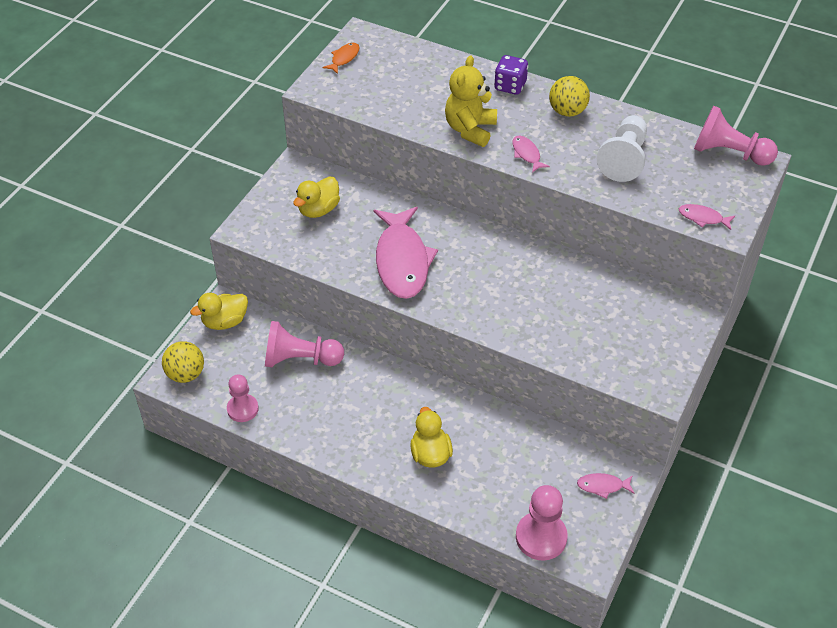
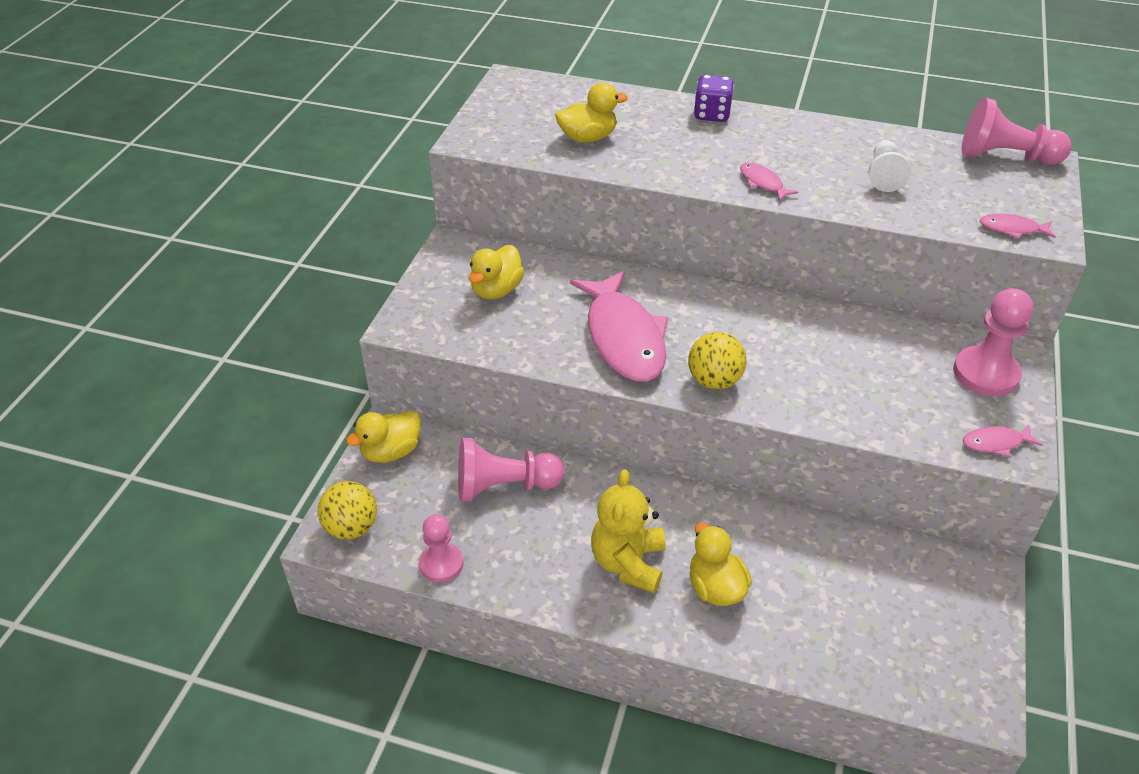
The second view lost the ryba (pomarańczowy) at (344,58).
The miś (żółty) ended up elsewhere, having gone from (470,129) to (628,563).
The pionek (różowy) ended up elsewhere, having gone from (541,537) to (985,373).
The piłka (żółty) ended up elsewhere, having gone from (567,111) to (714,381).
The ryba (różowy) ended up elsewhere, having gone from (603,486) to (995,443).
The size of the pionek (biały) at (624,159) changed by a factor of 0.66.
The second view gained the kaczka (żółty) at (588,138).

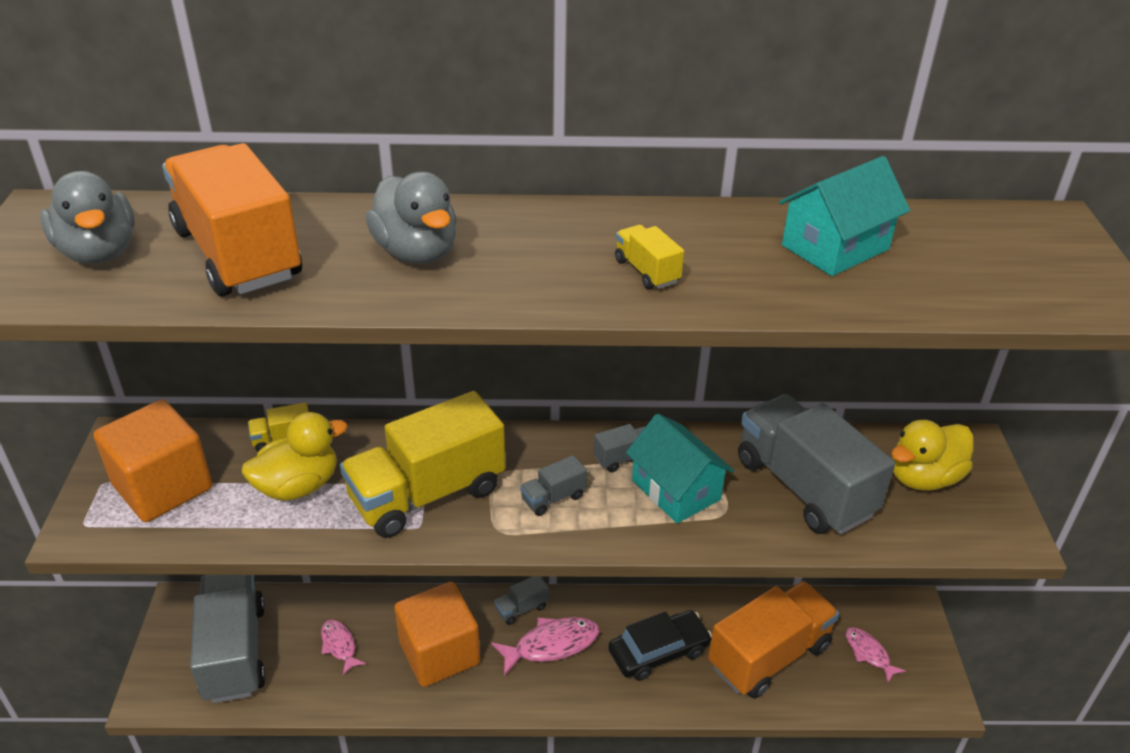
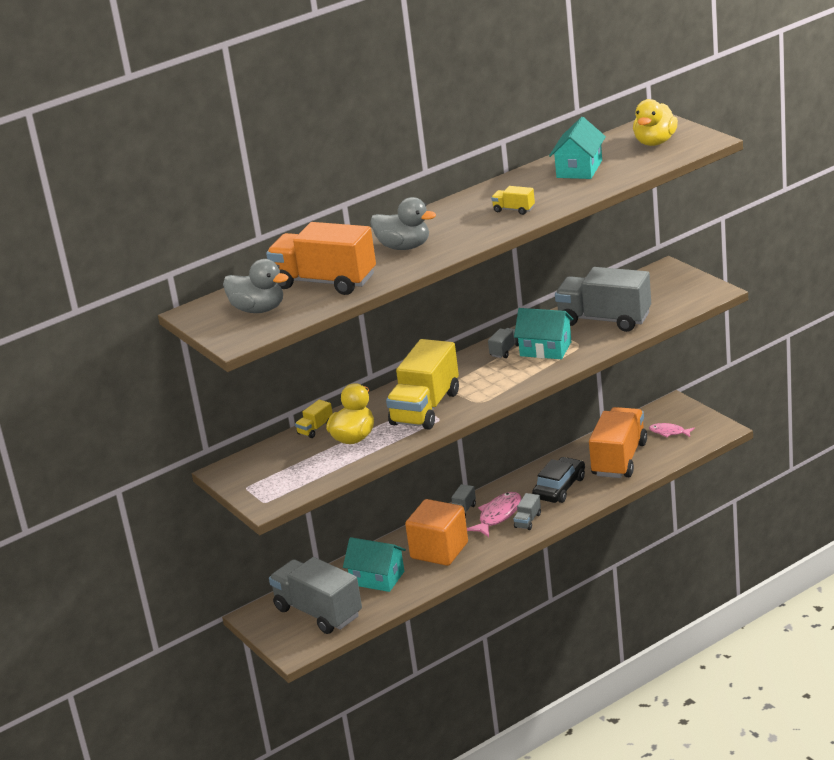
The second view lost the sześcian (pomarańczowy) at (163,487).
Where the ryba (różowy) stood at (339,646), the domek (turkusowy) came to stand at (377,578).
The ciężarówka (szary) ended up elsewhere, having gone from (553,498) to (528,521).
The kaczka (żółty) ended up elsewhere, having gone from (923,478) to (655,142).

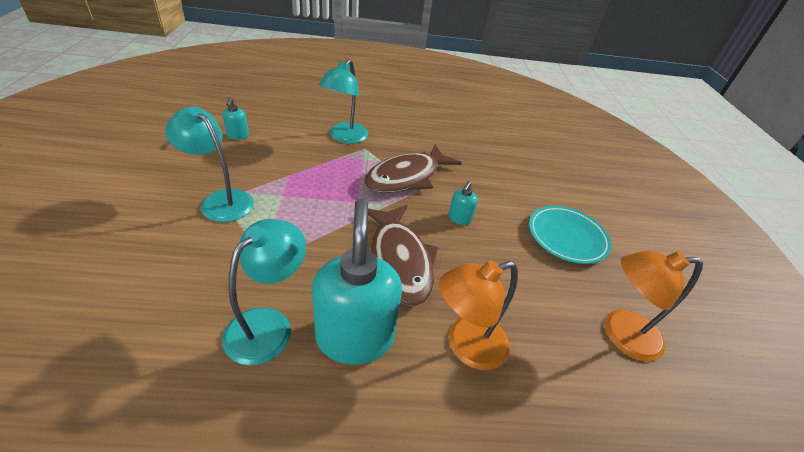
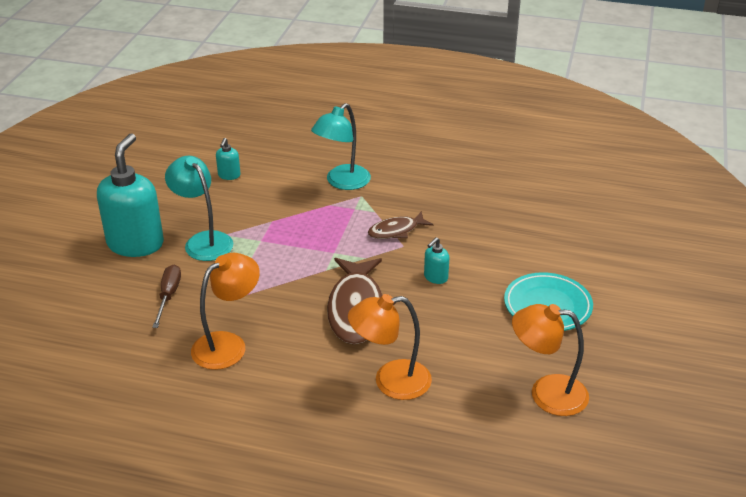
What was the lampka (turkusowy) at (268,324) turned into the lampka (pomarańczowy) at (228,344).
The dozownik mydła (turkusowy) ended up elsewhere, having gone from (354,337) to (136,244).
The size of the ryba (brązowy) at (407,177) changed by a factor of 0.56.
The second view gained the śrubokręt (brązowy) at (168,296).

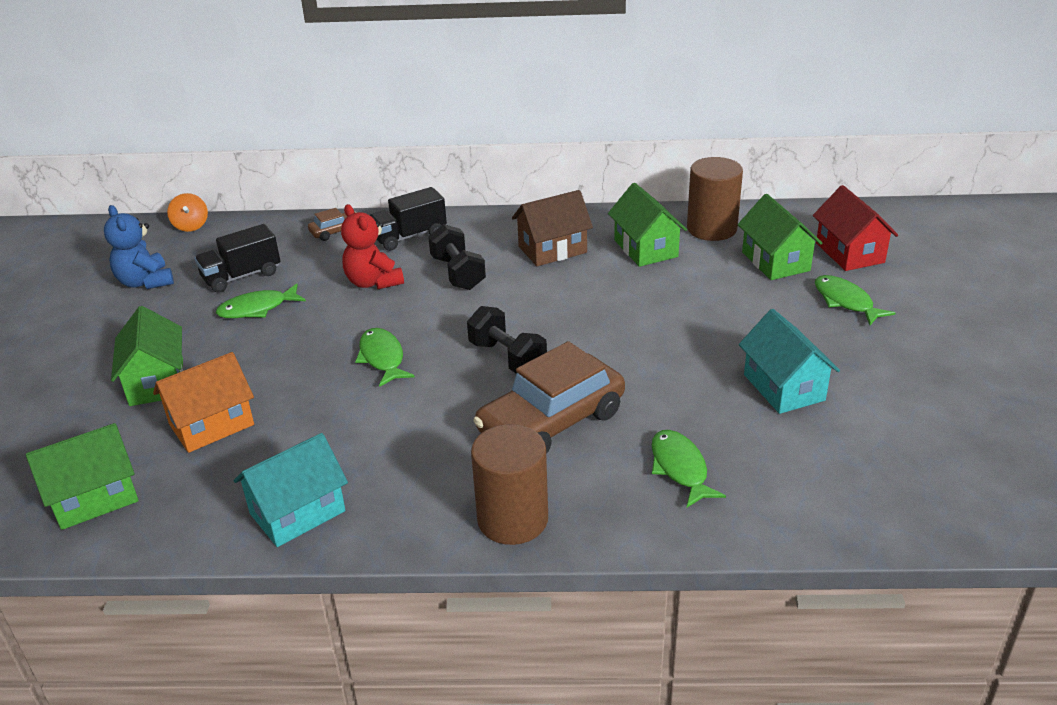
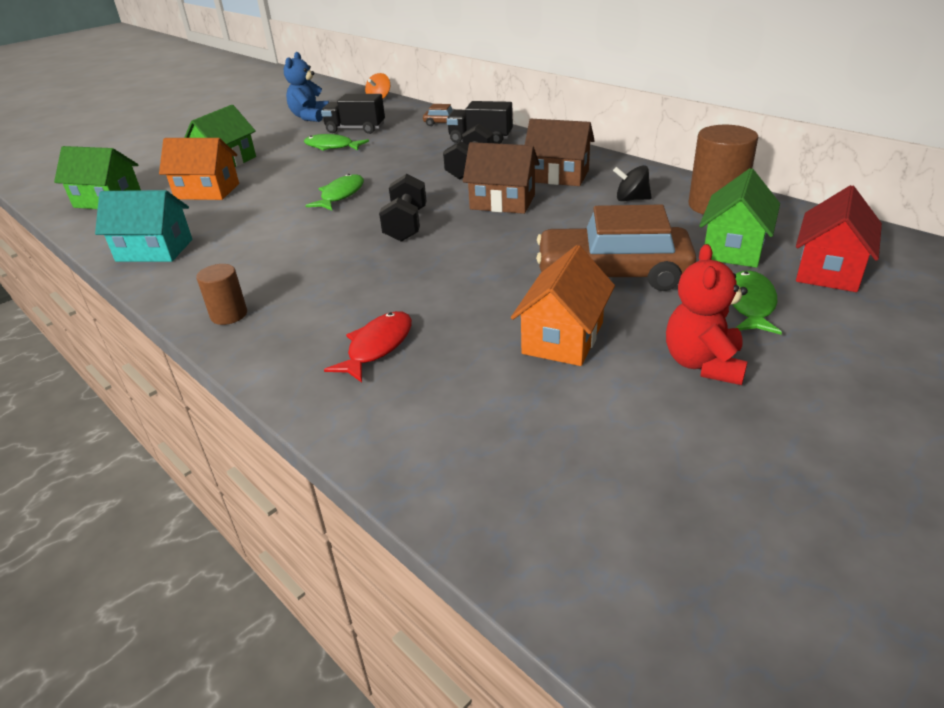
The miś (czerwony) ended up elsewhere, having gone from (373,282) to (703,364).
The size of the walec (brązowy) at (512,519) changed by a factor of 0.56.
The samochód (brązowy) ended up elsewhere, having gone from (551,422) to (612,274).
Where the domek (zielony) stood at (646,248), the bączek (czarny) came to stand at (631,199).
What was the ryba (zielony) at (680,468) turned into the ryba (czerwony) at (377,347).
What was the domek (turkusowy) at (784,387) turned into the domek (pomarańczowy) at (563,338).
The second view gained the domek (brązowy) at (502,202).

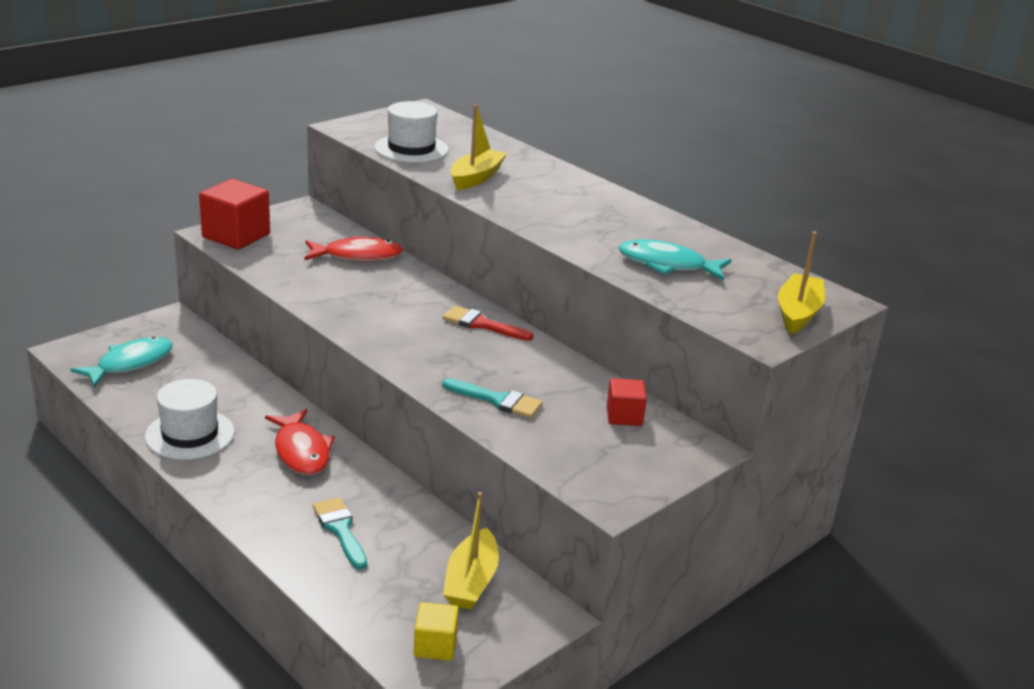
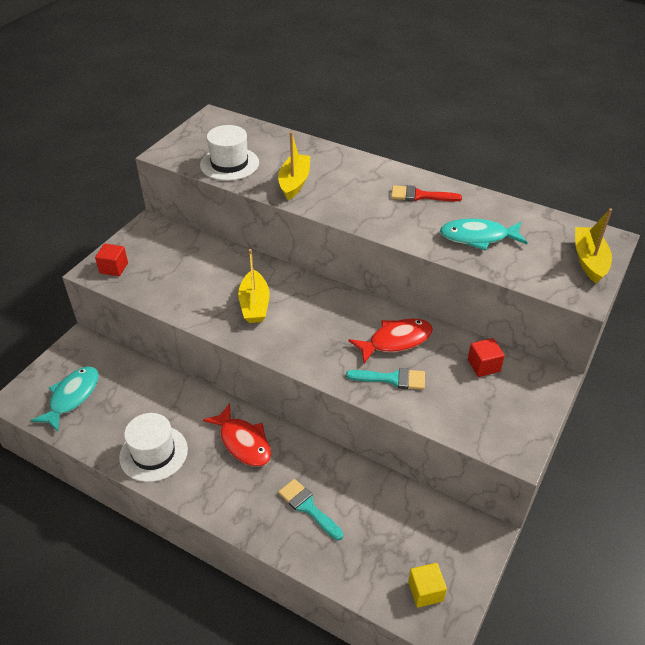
The size of the sześcian (czerwony) at (236,236) changed by a factor of 0.56.
The ryba (czerwony) ended up elsewhere, having gone from (358,256) to (396,341).
The pędzel (czerwony) ended up elsewhere, having gone from (481,324) to (420,196).
The łódka (żółty) ended up elsewhere, having gone from (471,581) to (254,305).

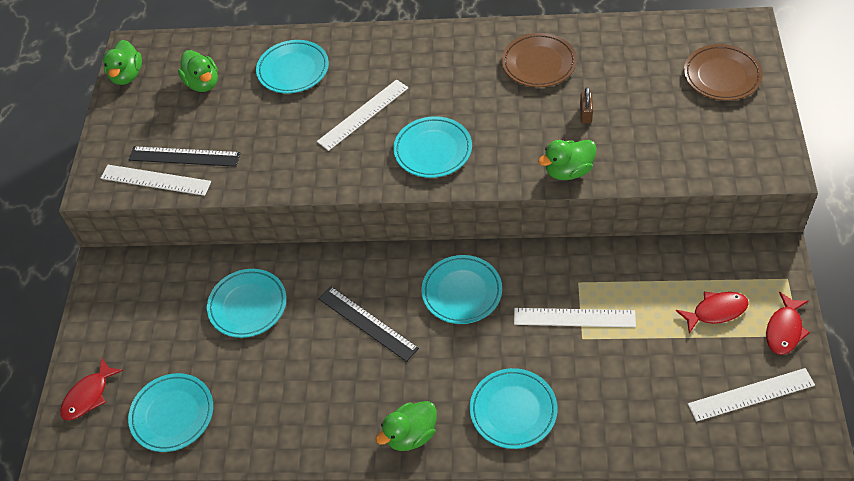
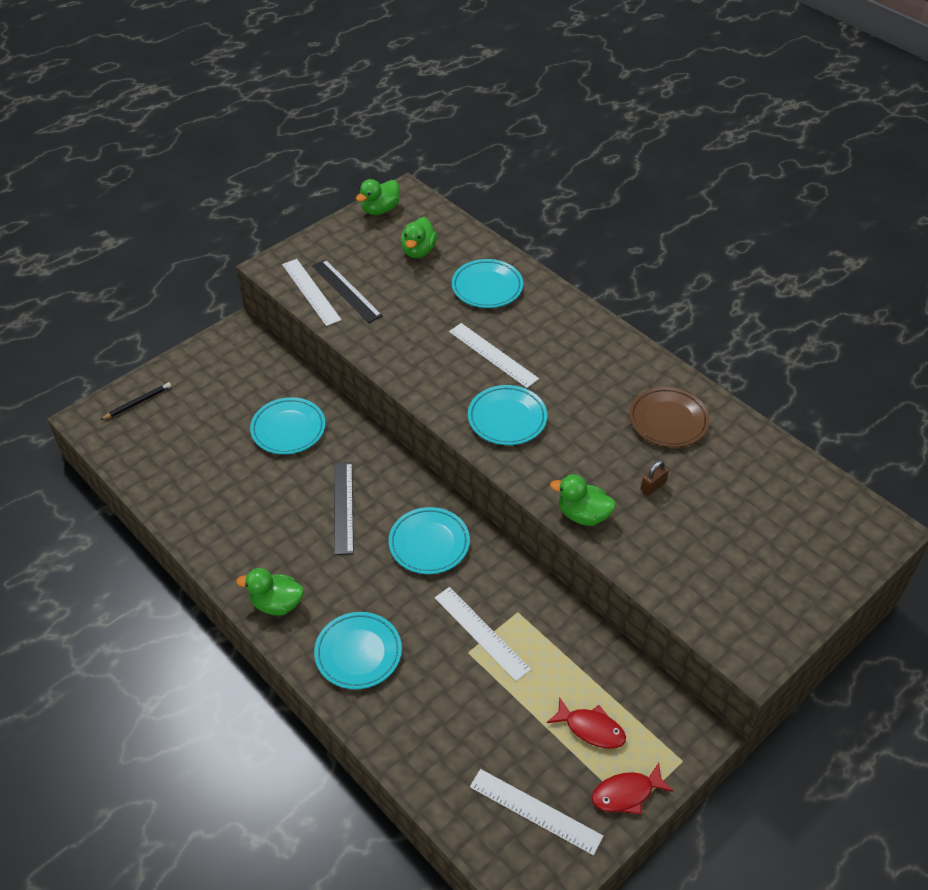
Where the ryba (czerwony) stood at (88,395), the ołówek (czarny) came to stand at (138,402).
The second view lost the talerz (turkusowy) at (172,414).
The linijka (biały) at (363,114) ended up facing another way, 45 degrees clockwise from before.
The second view lost the talerz (brązowy) at (722,76).

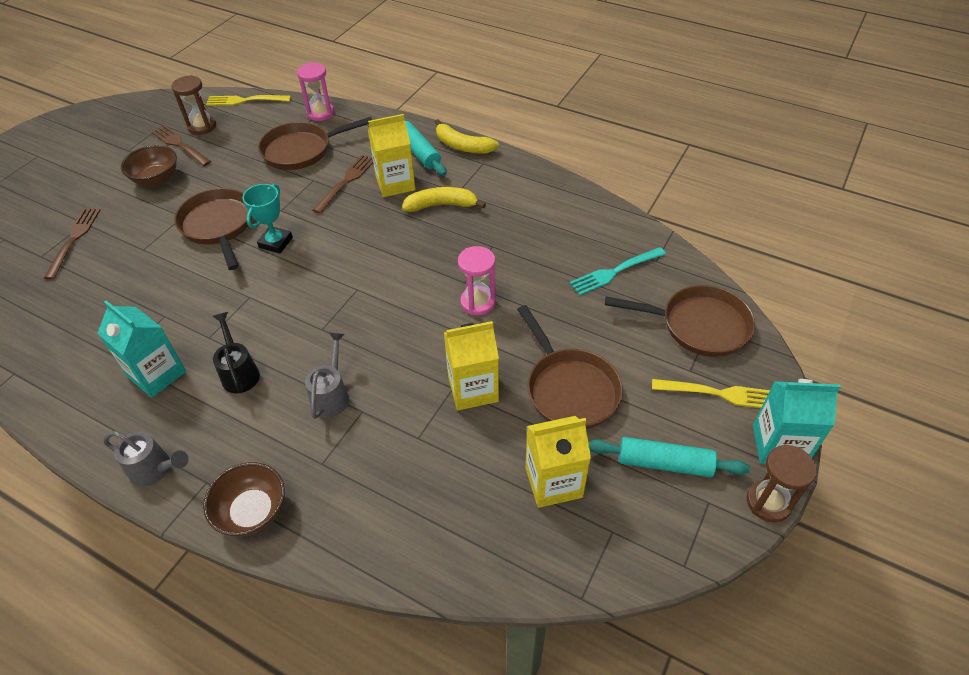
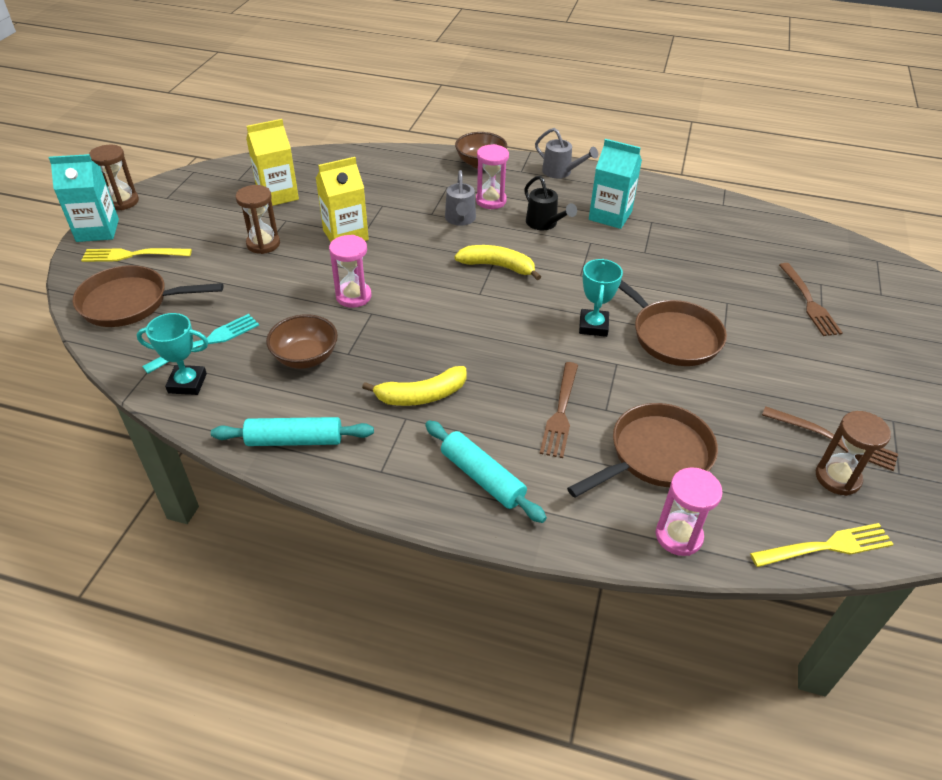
The konewka (szary) at (155,469) ended up facing another way, 150 degrees counterclockwise from before.
The miska (brązowy) ended up elsewhere, having gone from (156,178) to (305,357).
The second view lost the karton mleka (żółty) at (395,184).
The banan (żółty) ended up elsewhere, having gone from (462,146) to (498,266).
Where the patelnia (brązowy) stood at (569,389), the klepsydra (brązowy) came to stand at (263,244).
The wałek do ciasta (turkusowy) ended up elsewhere, having gone from (664,463) to (294,440).
The second view gained the puchar (turkusowy) at (187,383).
The second view gained the klepsydra (różowy) at (491,201).

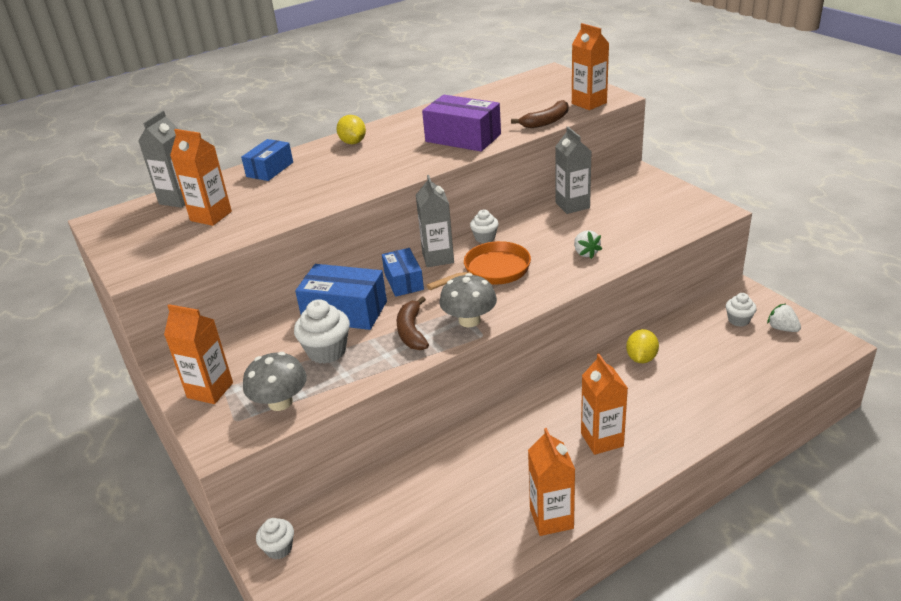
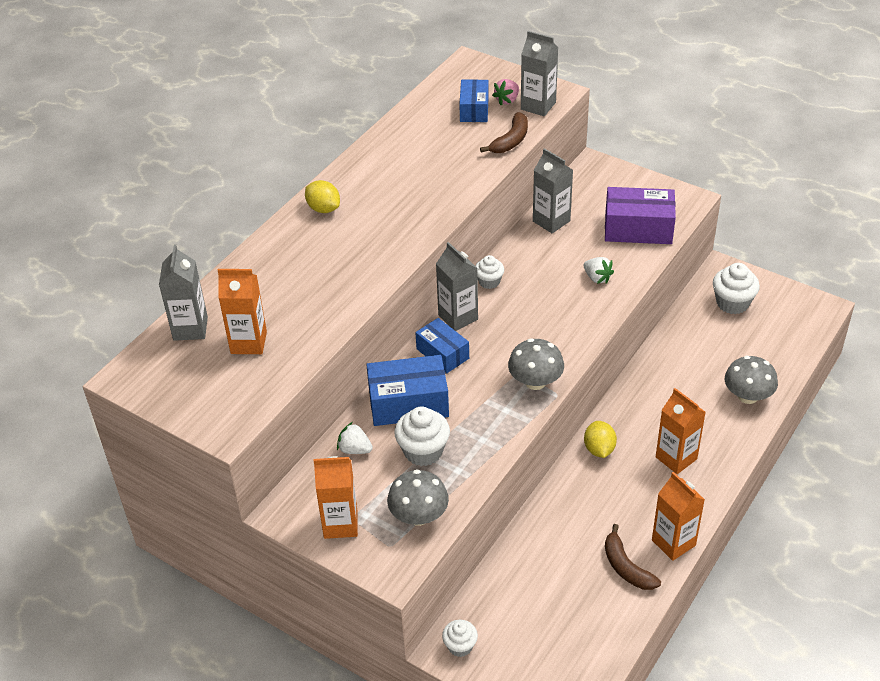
The pudełko (niebieski) ended up elsewhere, having gone from (270,169) to (474,109).
The banan (brązowy) ended up elsewhere, having gone from (411,331) to (626,567).
The pudełko (fioletowy) ended up elsewhere, having gone from (463,138) to (638,228).
The second view lost the patelnia (pomarańczowy) at (492,271).
What was the karton mleka (pomarańczowy) at (589,103) turned into the karton mleka (szary) at (538,106).
The cytryna (żółty) ended up elsewhere, having gone from (641,358) to (599,449).
The size of the muffinka (biały) at (738,320) changed by a factor of 1.62.
The truskawka (biały) ended up elsewhere, having gone from (782,328) to (354,449).
The second view gained the truskawka (różowy) at (507,100).
The second view gained the grzyb (szary) at (747,396).

